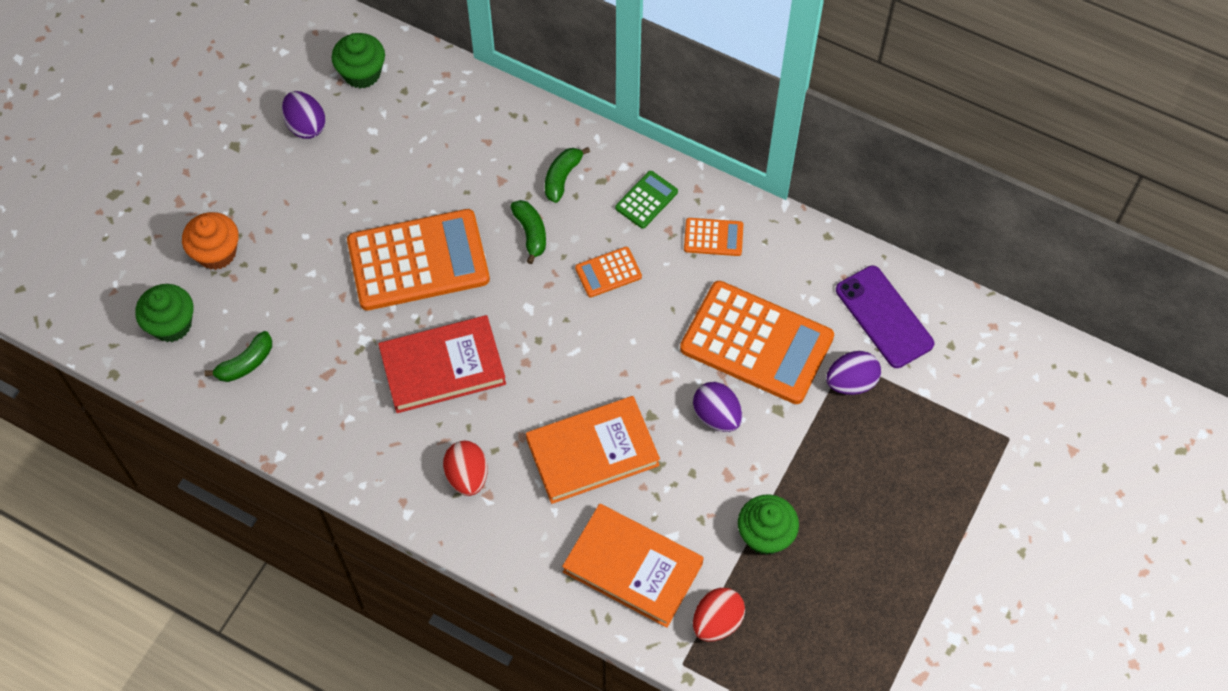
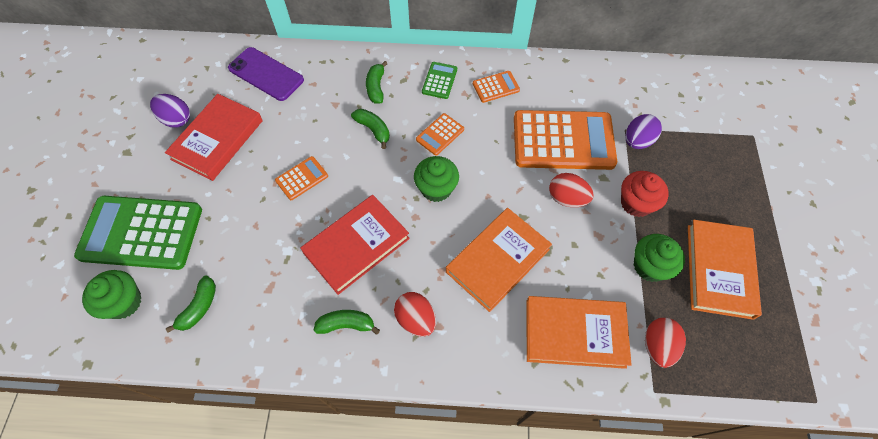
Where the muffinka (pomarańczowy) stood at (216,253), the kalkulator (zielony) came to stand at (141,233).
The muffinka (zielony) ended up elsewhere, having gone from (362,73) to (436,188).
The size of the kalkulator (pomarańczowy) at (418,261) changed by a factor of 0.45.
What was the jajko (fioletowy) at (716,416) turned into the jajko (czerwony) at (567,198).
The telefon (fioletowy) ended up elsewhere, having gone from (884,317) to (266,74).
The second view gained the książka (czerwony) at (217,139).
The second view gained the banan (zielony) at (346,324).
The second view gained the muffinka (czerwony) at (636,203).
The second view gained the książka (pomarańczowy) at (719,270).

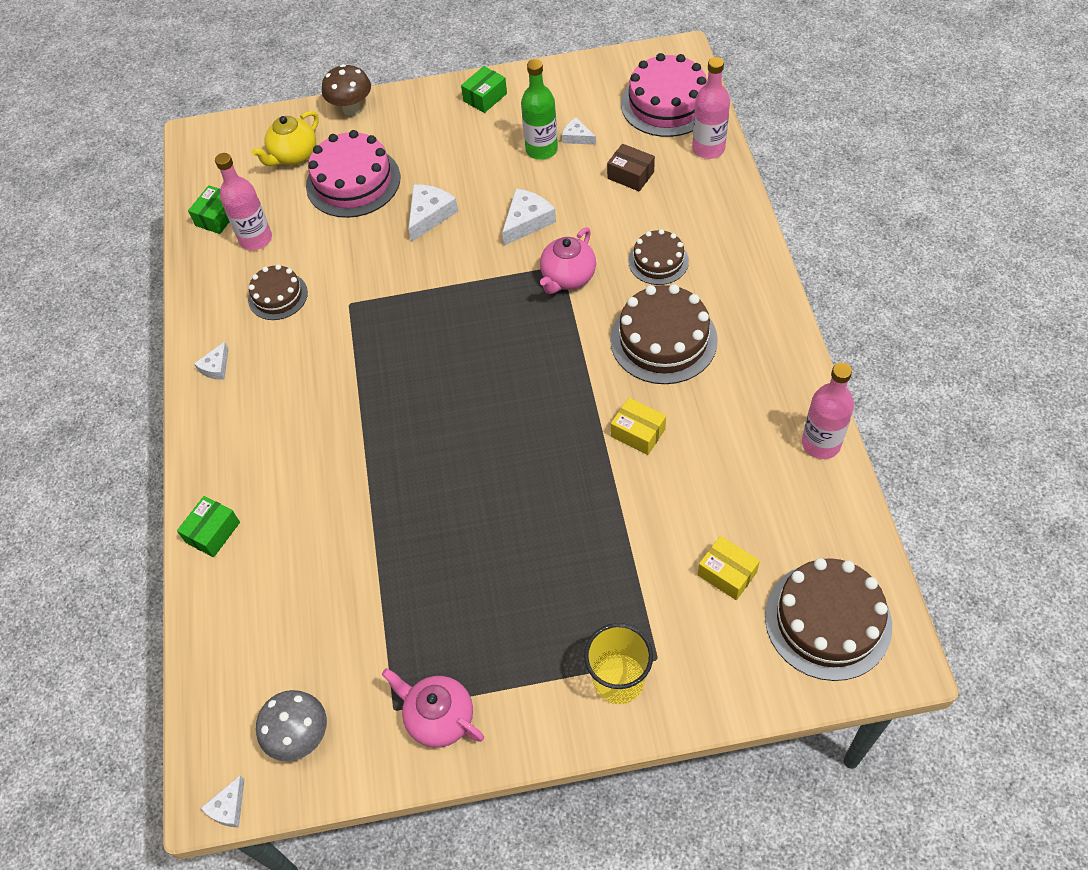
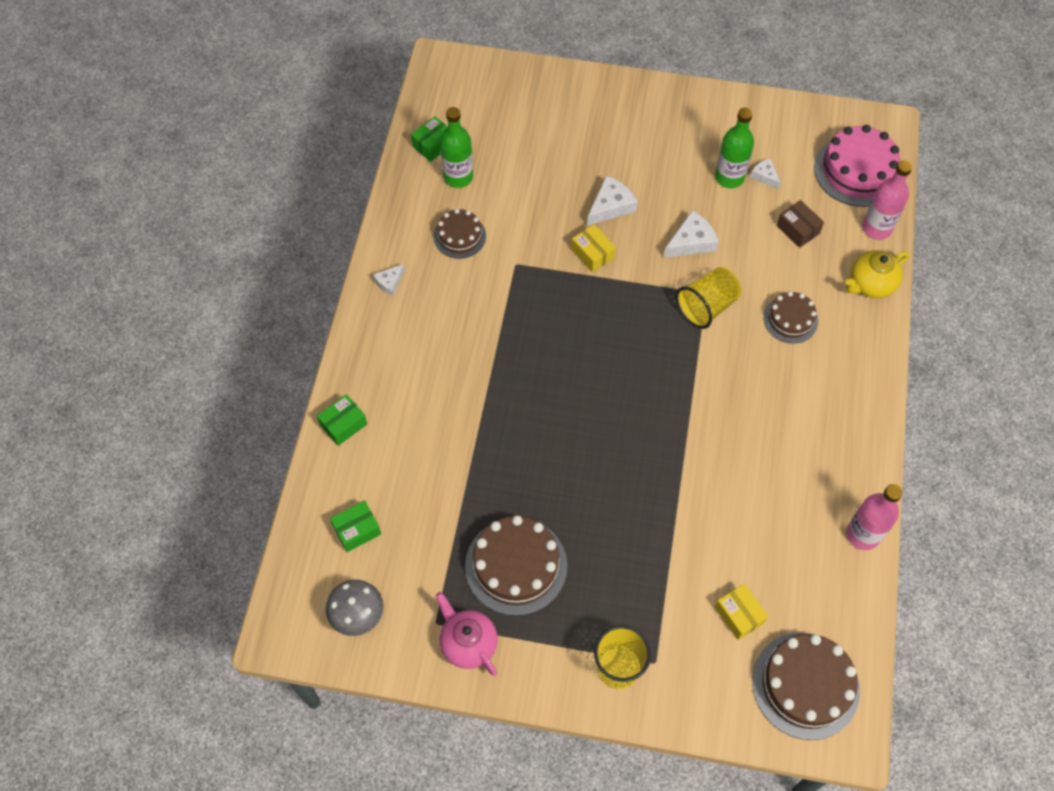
The second view lost the ser (biały) at (228,807).
What was the butelka (różowy) at (256,239) turned into the butelka (zielony) at (458,177).
The imbryk (żółty) ended up elsewhere, having gone from (293,156) to (870,284).
The second view lost the tort (różowy) at (353,181).
The second view lost the grzyb (brązowy) at (351,109).
The pudełko (zielony) ended up elsewhere, having gone from (485,97) to (357,530).
Where the imbryk (różowy) stood at (567,277), the szklanka (żółty) came to stand at (707,307).
The tort (brązowy) ended up elsewhere, having gone from (663,340) to (516,566).
The pudełko (żółty) ended up elsewhere, having gone from (638,433) to (592,254).

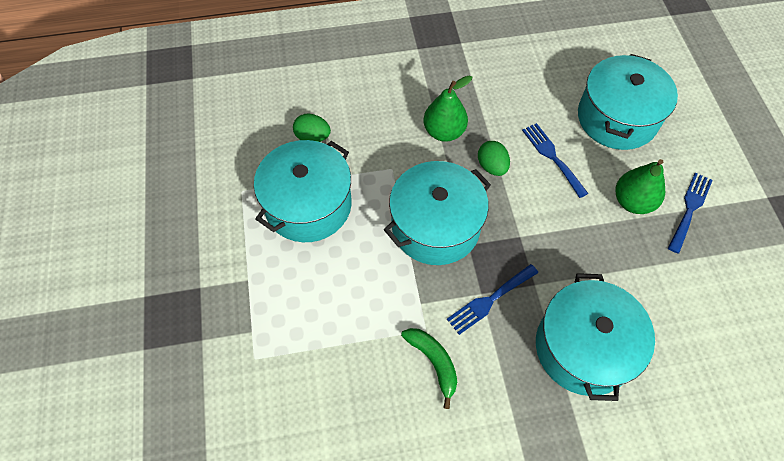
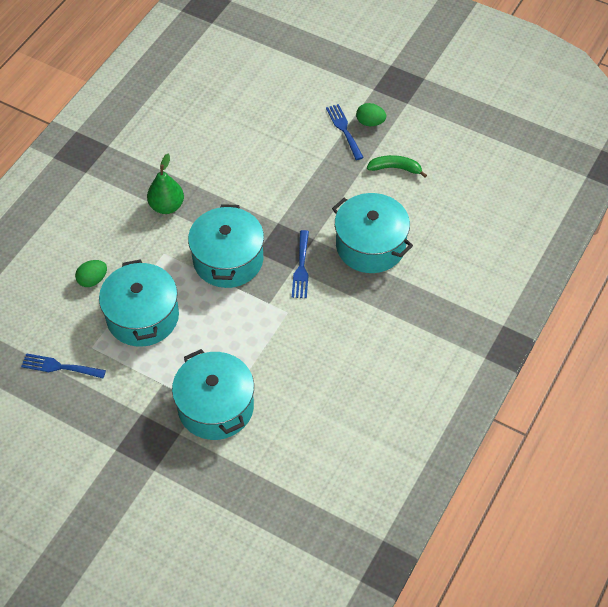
The banan (zielony) ended up elsewhere, having gone from (434,362) to (395,168).
The jajko (zielony) ended up elsewhere, having gone from (492,166) to (370,122).
The widelec (niebieski) ended up elsewhere, having gone from (552,157) to (59,367).
The garnek (turkusowy) ended up elsewhere, having gone from (617,118) to (216,407).
The second view lost the gruszka (zielony) at (632,202).

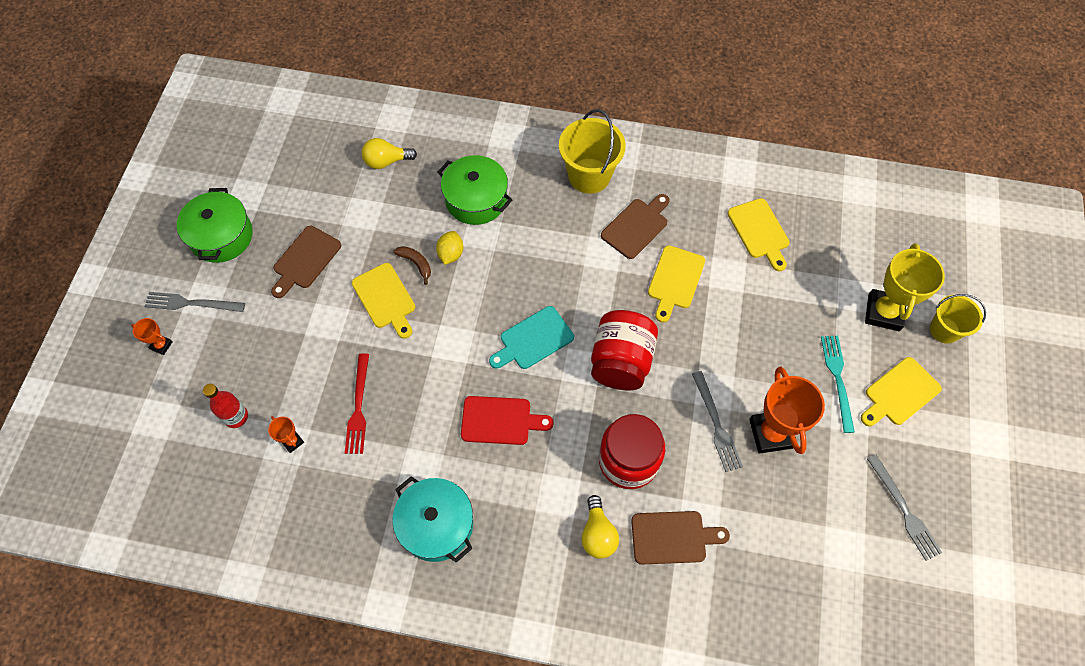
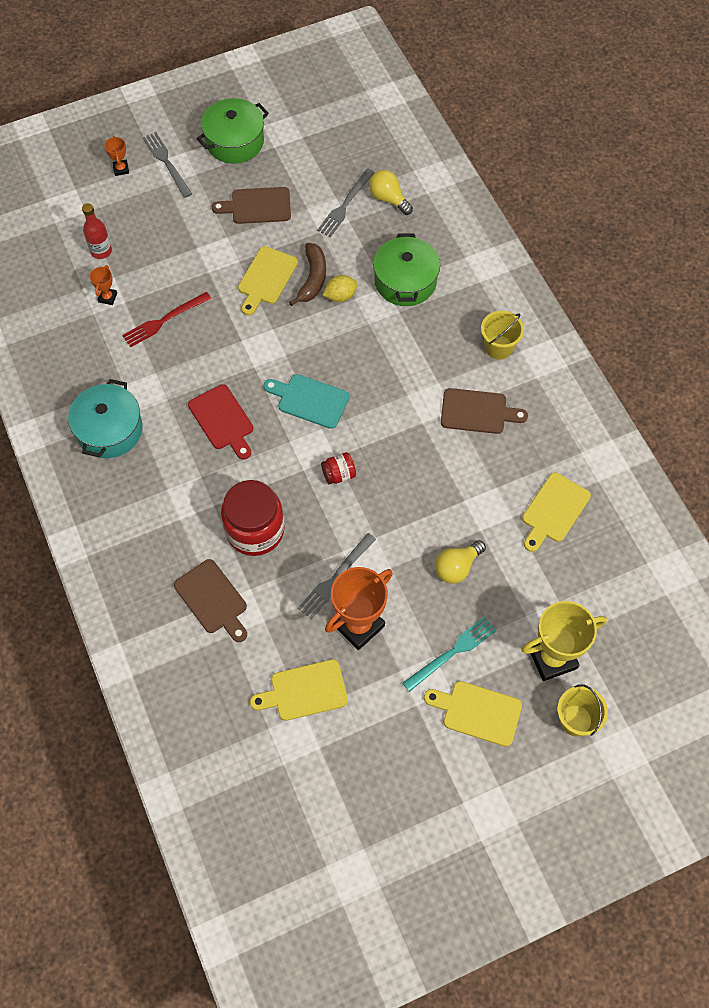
The size of the banan (brązowy) at (416,264) changed by a factor of 1.52.
The size of the wiadro (żółty) at (589,176) changed by a factor of 0.63.
The żarówka (żółty) ended up elsewhere, having gone from (597,534) to (457,567).
The size of the słoik (czerwony) at (621,361) changed by a factor of 0.46.
The deska do krojenia (żółty) ended up elsewhere, having gone from (675,280) to (304,691).
The widelec (szary) ended up elsewhere, having gone from (904,510) to (345,205).

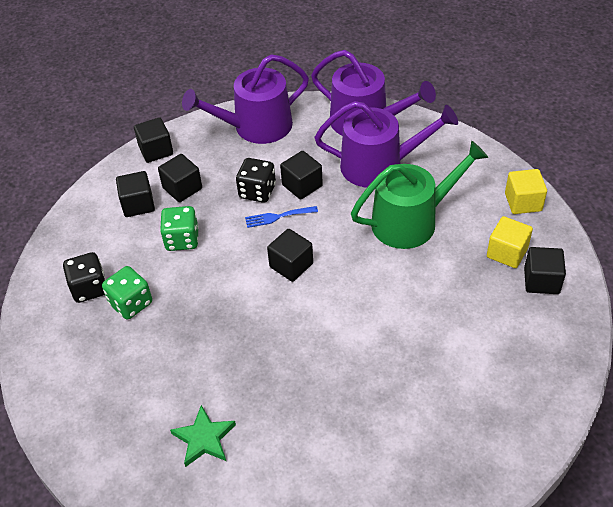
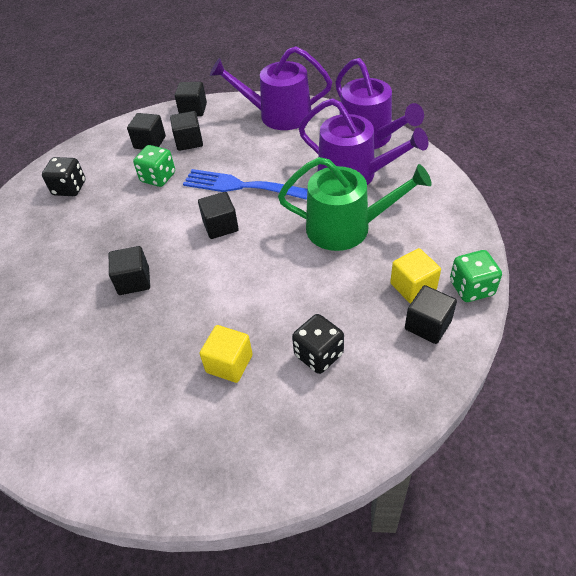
The kostka do gry (zielony) ended up elsewhere, having gone from (131,303) to (471,288).
The second view lost the gwiazda (zielony) at (204,438).
The kostka do gry (czarny) ended up elsewhere, having gone from (257,191) to (318,355).
The size of the widelec (niebieski) at (278,217) changed by a factor of 1.97.
The sześcian (czarny) ended up elsewhere, having gone from (302,185) to (134,281).
The sześcian (żółty) ended up elsewhere, having gone from (523,202) to (229,363).

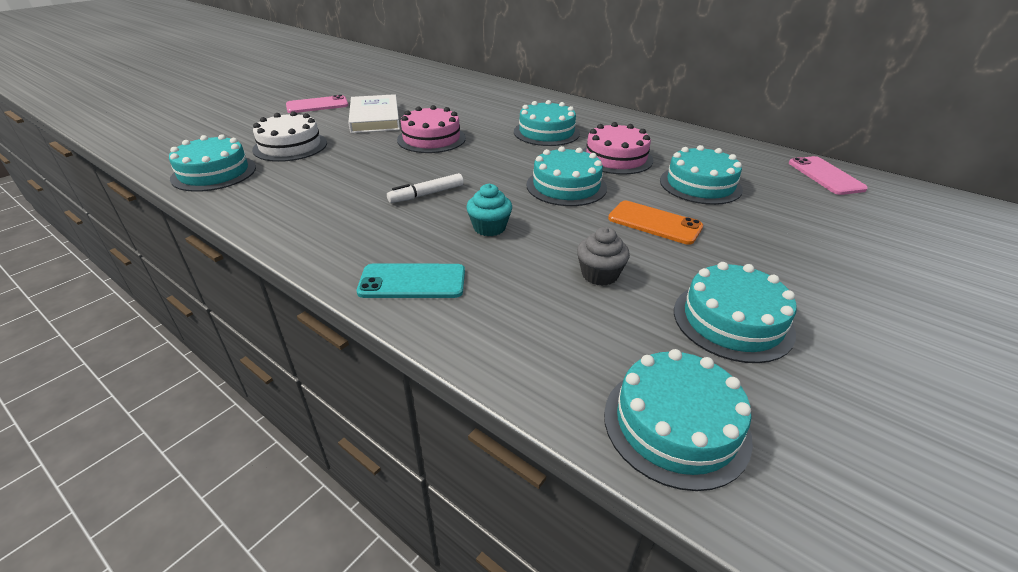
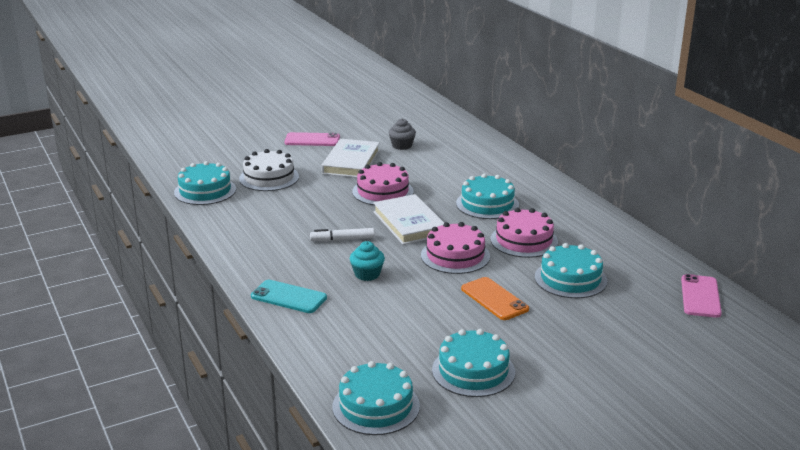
What was the tort (turkusowy) at (566,186) turned into the tort (różowy) at (455,256).
The muffinka (szary) ended up elsewhere, having gone from (599,274) to (402,146).
The second view gained the książka (biały) at (409,223).

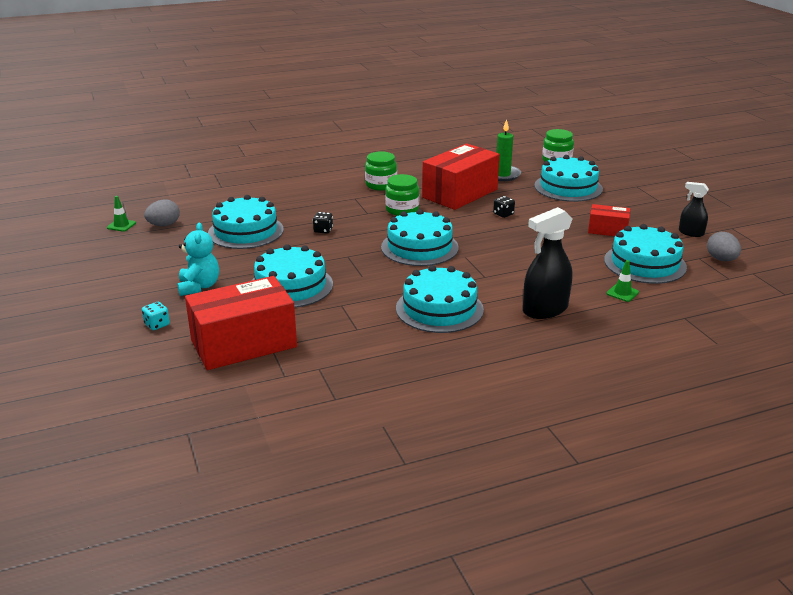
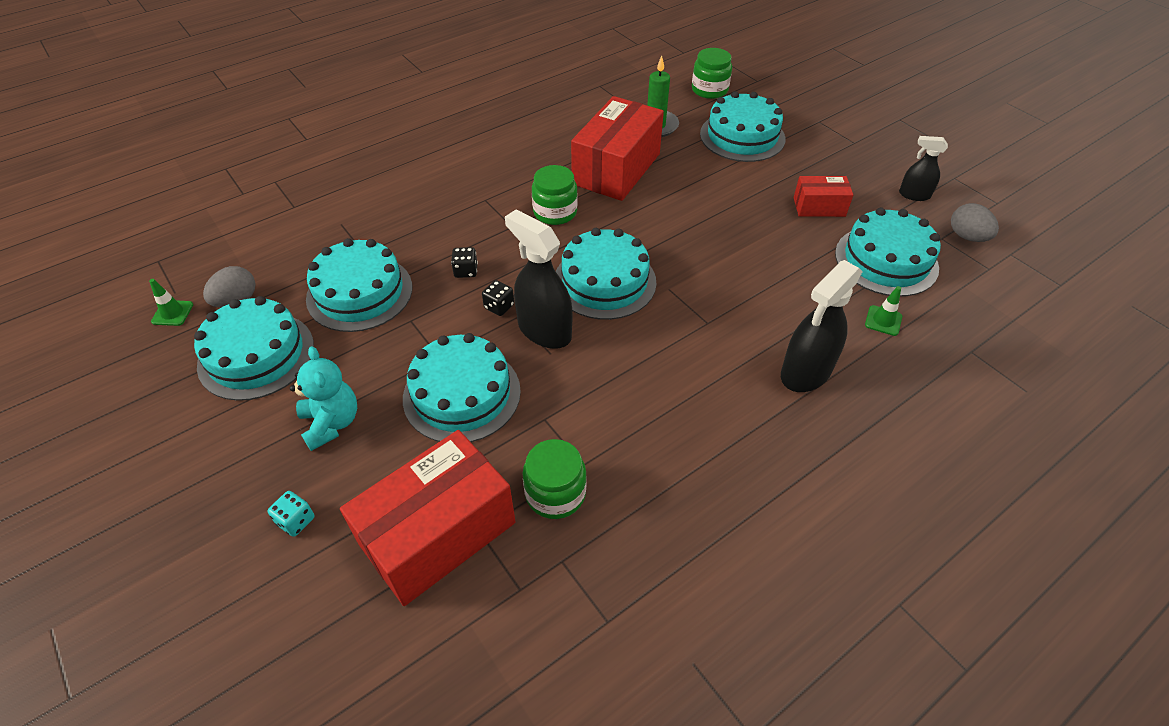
The słoik (zielony) ended up elsewhere, having gone from (381,185) to (555,493).
The tort (turkusowy) ended up elsewhere, having gone from (439,309) to (256,355).
The kostka do gry (czarny) ended up elsewhere, having gone from (503,214) to (499,306).
The second view gained the spryskiwacz (czarny) at (544,330).

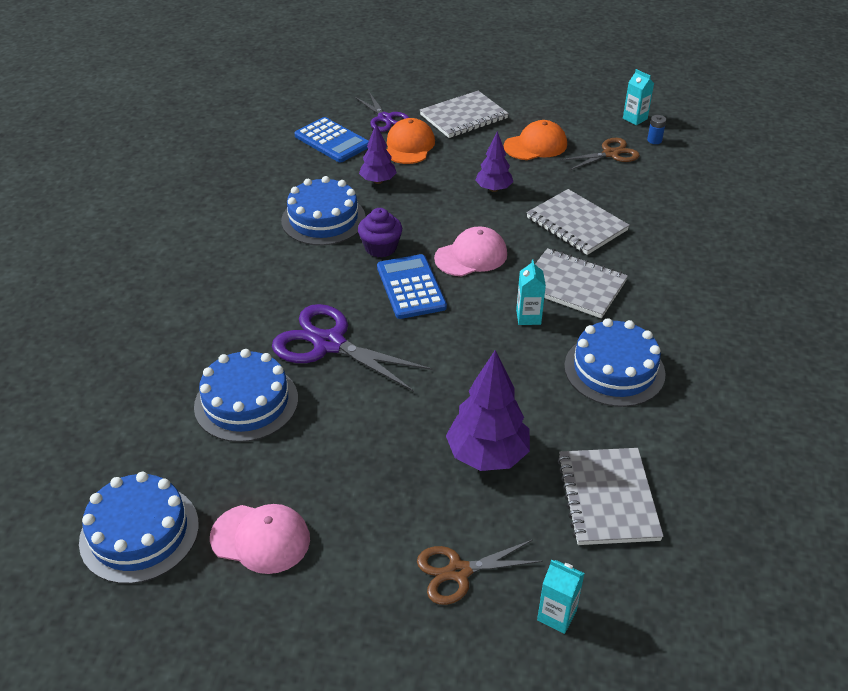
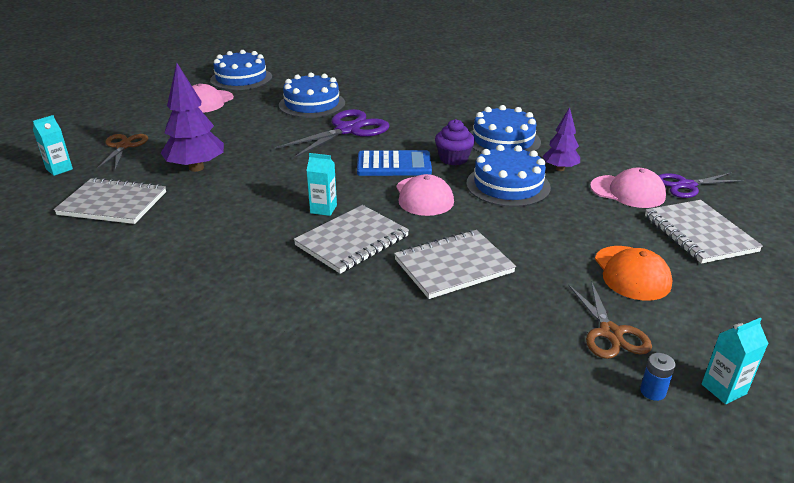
The second view lost the kalkulator (niebieski) at (332,141).
What was the czapka (pomarańczowy) at (409,146) turned into the czapka (różowy) at (627,192).
The second view lost the drzewko (fioletowy) at (493,189).
The tort (niebieski) ended up elsewhere, having gone from (614,370) to (508,185).

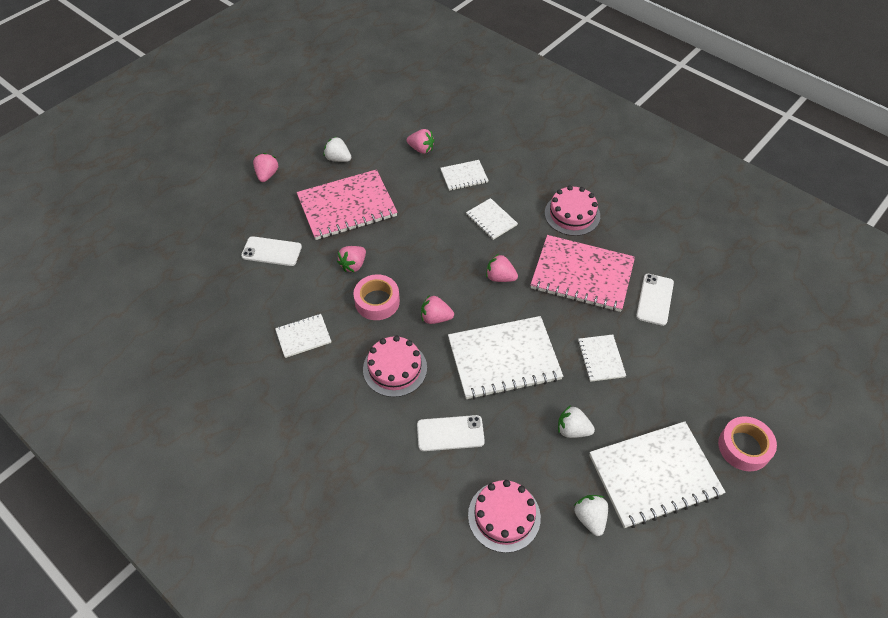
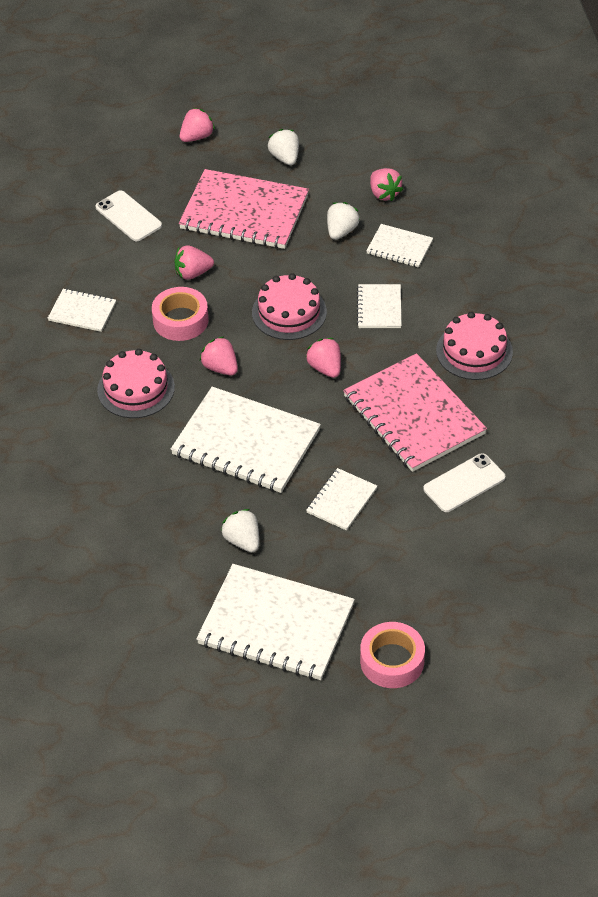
The second view lost the telefon (biały) at (450,433).
The tort (różowy) ended up elsewhere, having gone from (504,516) to (289,312).
The truskawka (biały) ended up elsewhere, having gone from (590,518) to (341,231).

